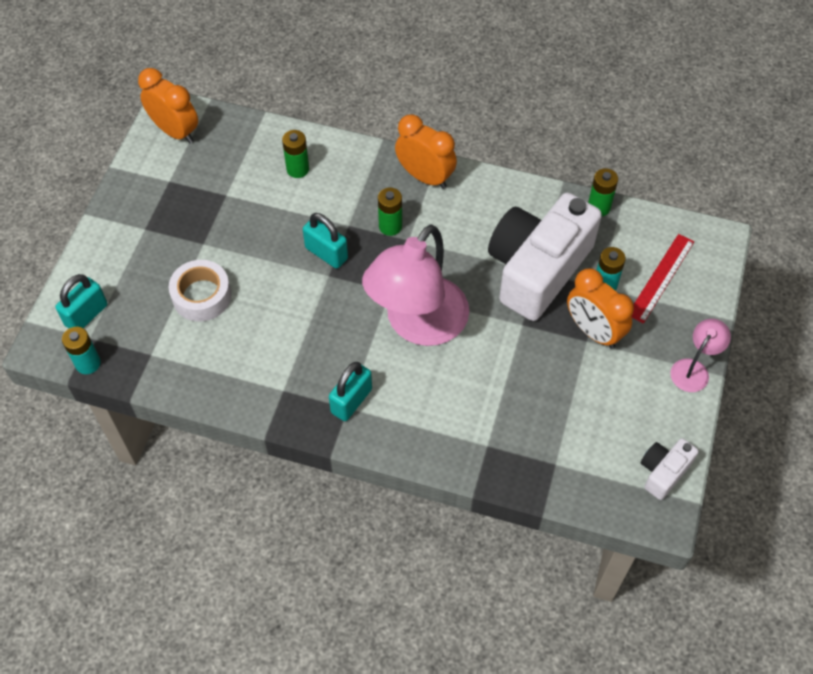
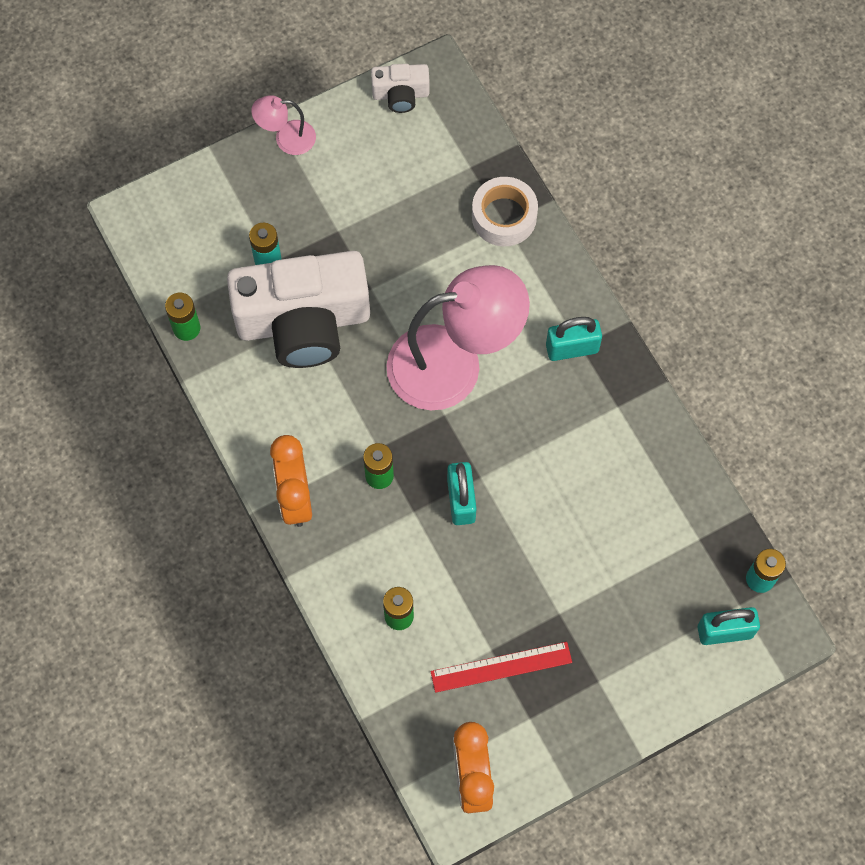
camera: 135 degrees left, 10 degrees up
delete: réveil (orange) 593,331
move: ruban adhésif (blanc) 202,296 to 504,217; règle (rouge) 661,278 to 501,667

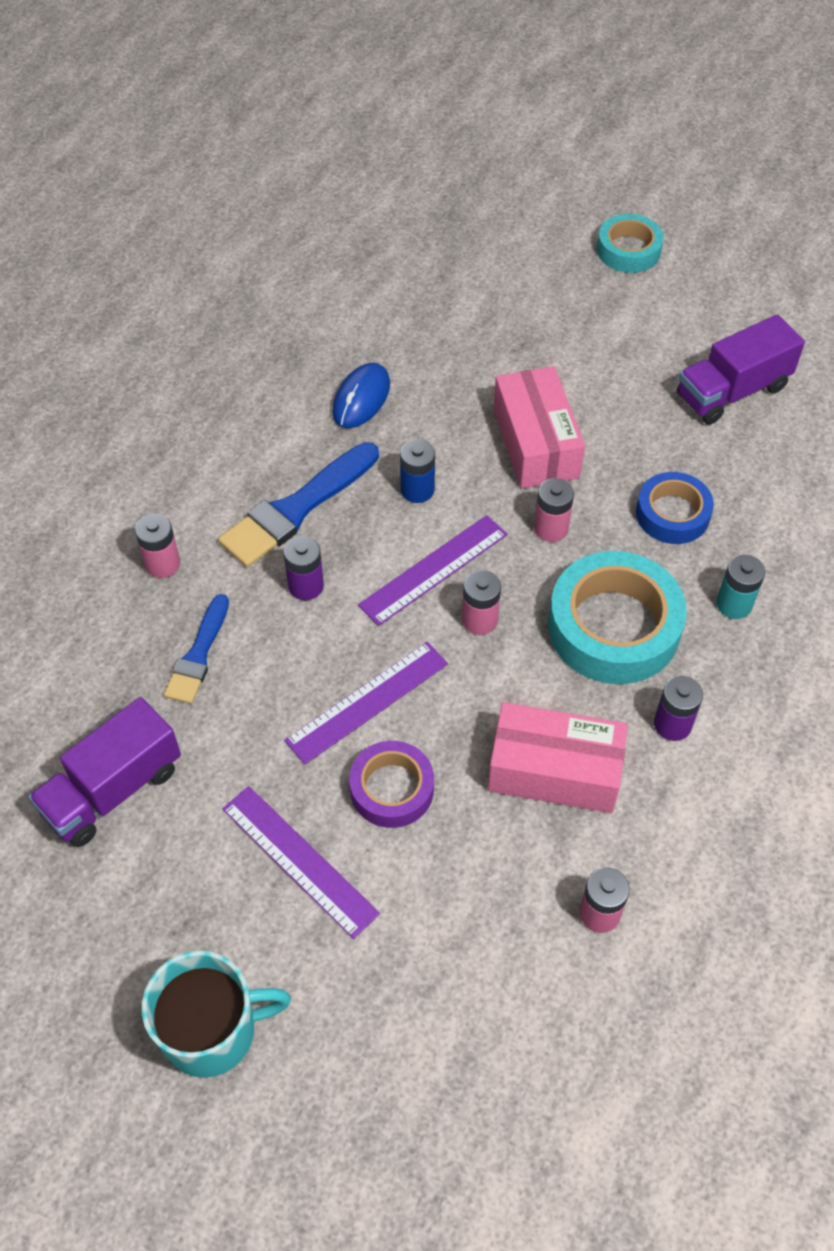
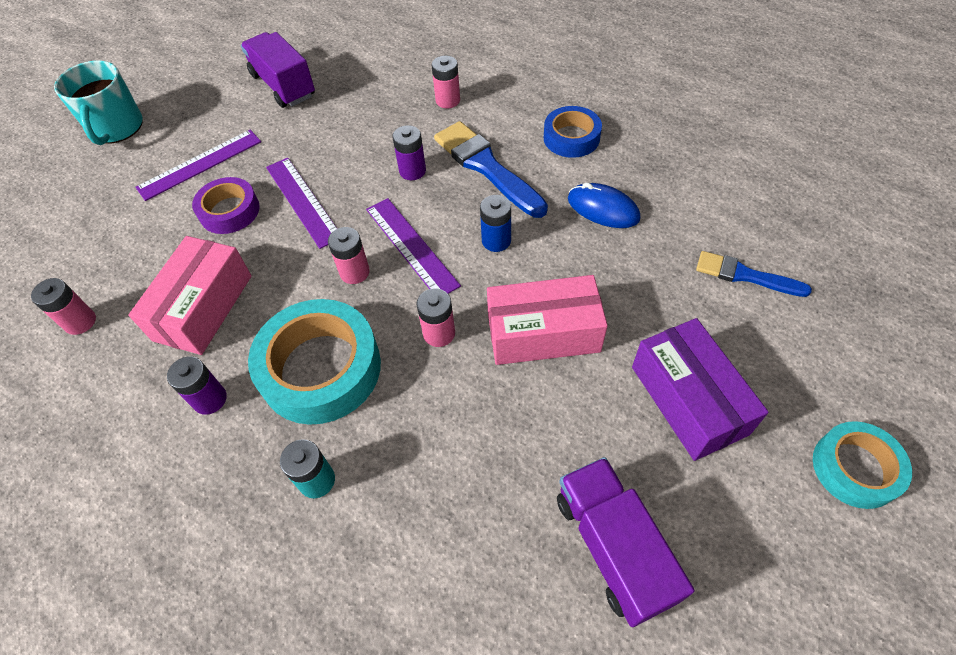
camera: 100 degrees right, 0 degrees up
insert: boîte (violet) 688,400
move: pinceau (bleu) 198,655 to 745,275; ruban adhésif (bleu) 672,514 to 571,138

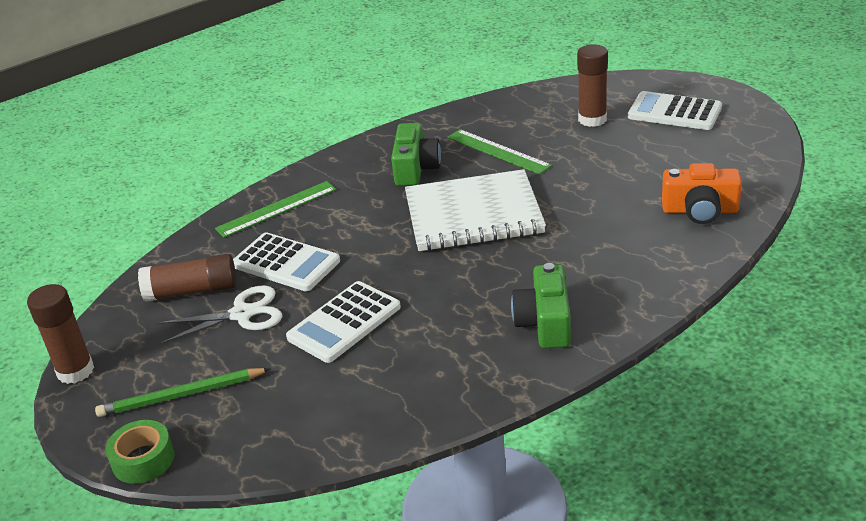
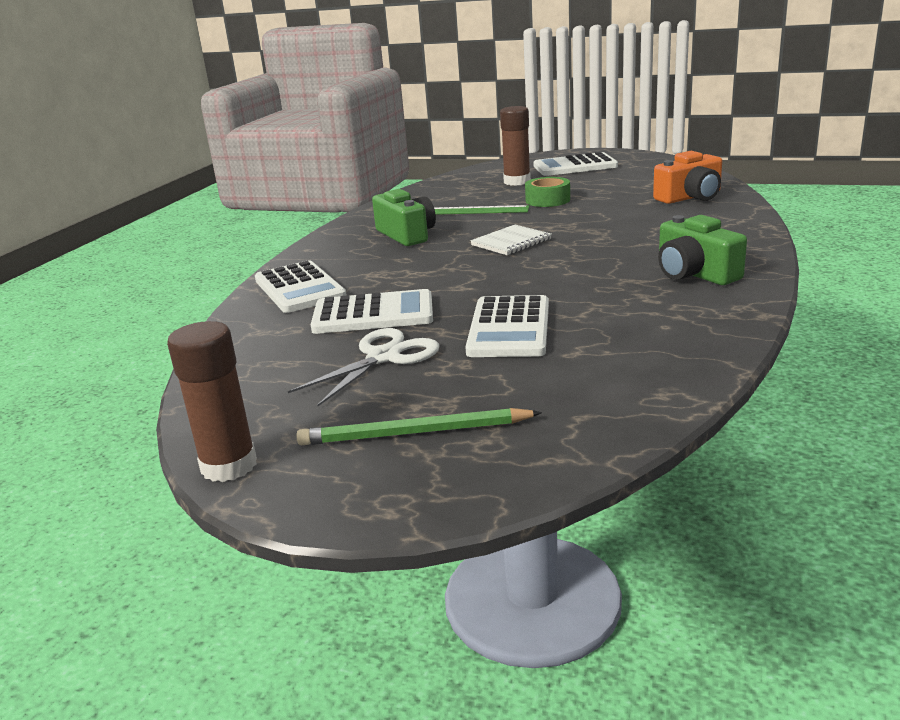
camera: 35 degrees left, 10 degrees down
delete: bâton de colle (marron) 192,291
move: ruban adhésif (vert) 143,459 to 547,200
replace: règle (vert) 276,209 to calculatrice (blanc) 299,288
rotate: crayon (vert) 181,395 = 414,433 45 degrees clockwise
resize: carnet (blanc) 473,214 = 511,242 x0.48

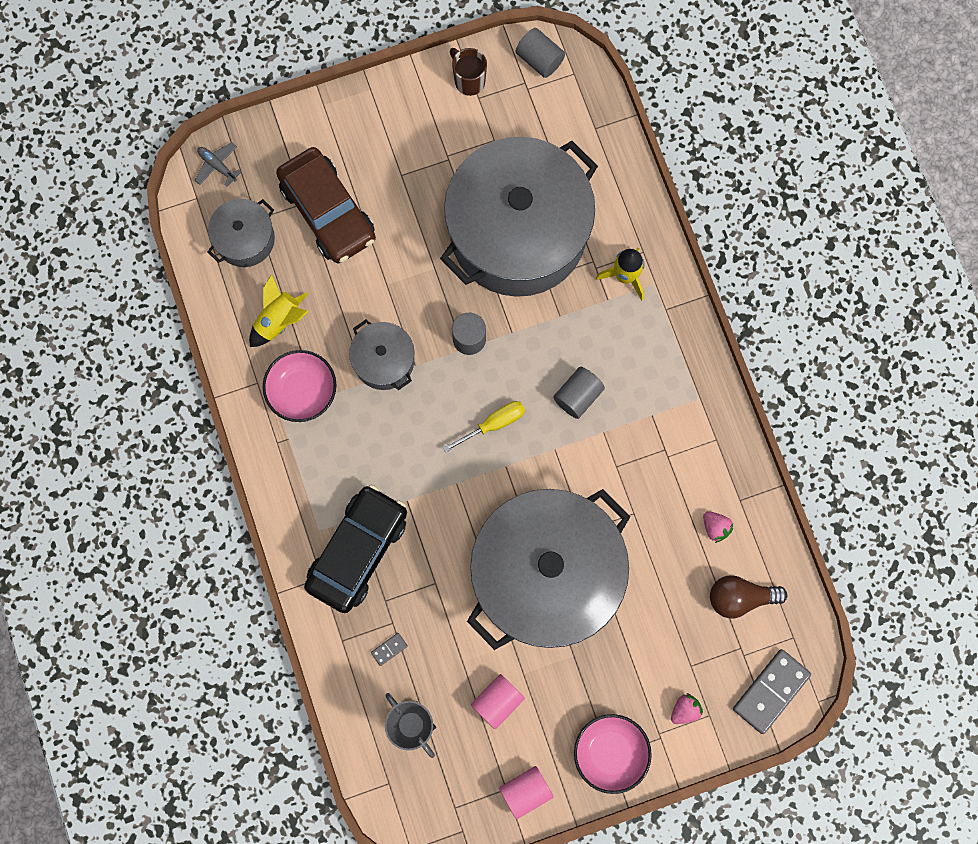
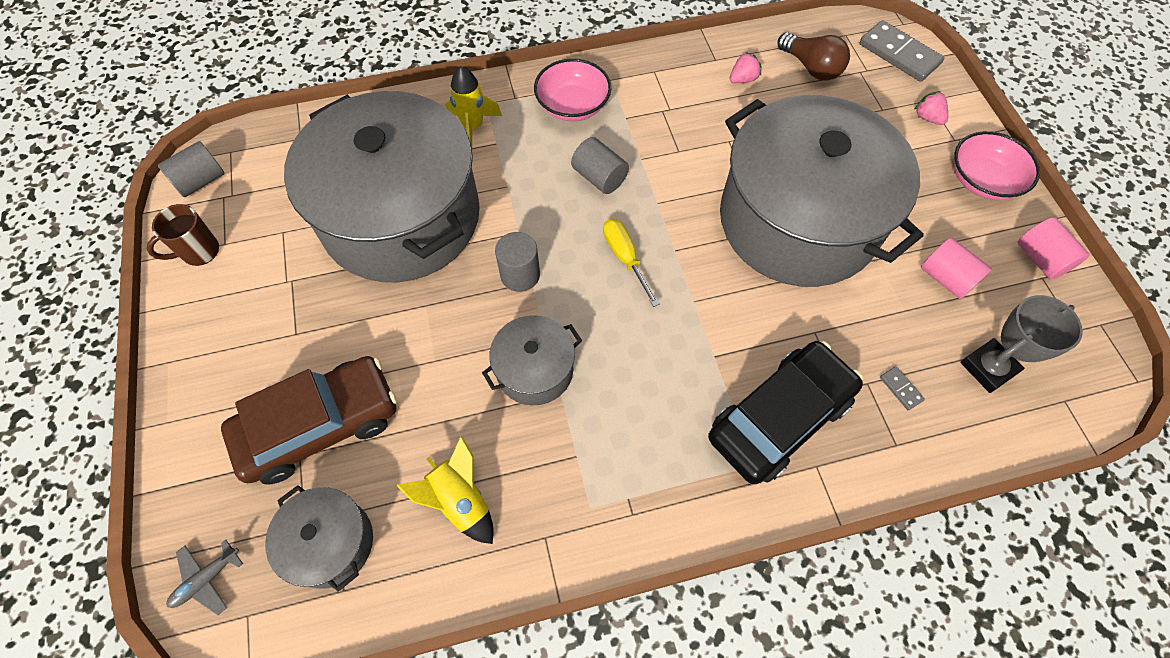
camera: 85 degrees left, 15 degrees down
move: bol (rose) 302,391 to 573,105
rotate: voiture (noir) 357,551 = 779,418 105 degrees clockwise; ampoule (marron) 740,597 = 811,68 45 degrees counterclockwise

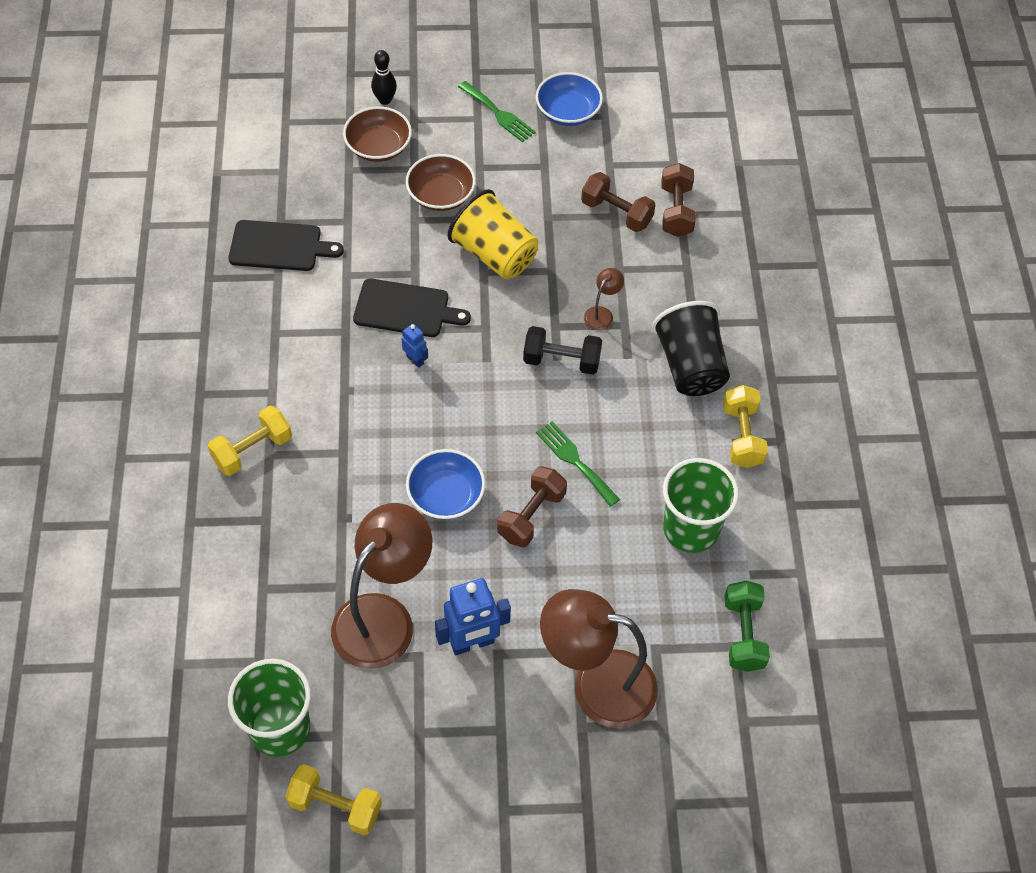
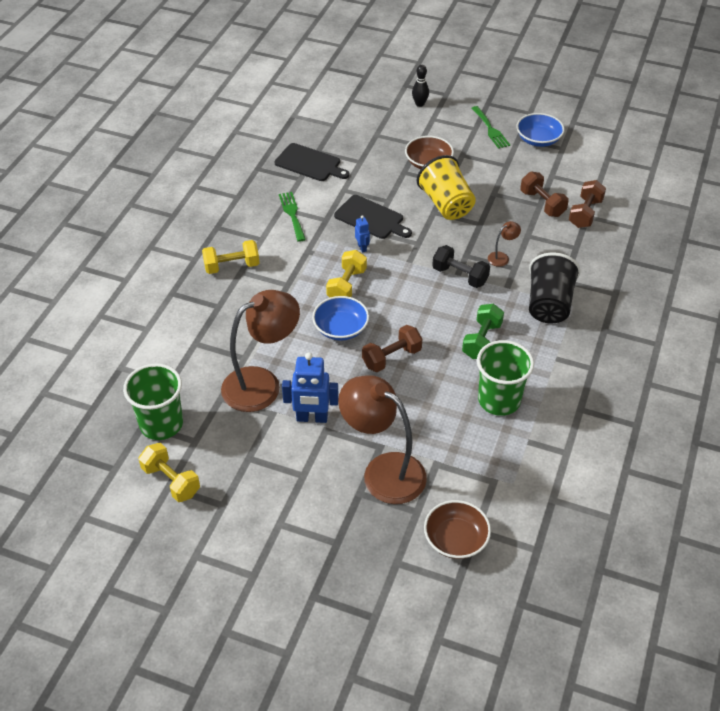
camera: 25 degrees right, 10 degrees down
move: bol (marron) 378,147 to 455,539; fourchette (vert) 575,461 to 292,214; haltère (jaune) 742,436 to 346,285; haltère (vert) 743,634 to 482,340

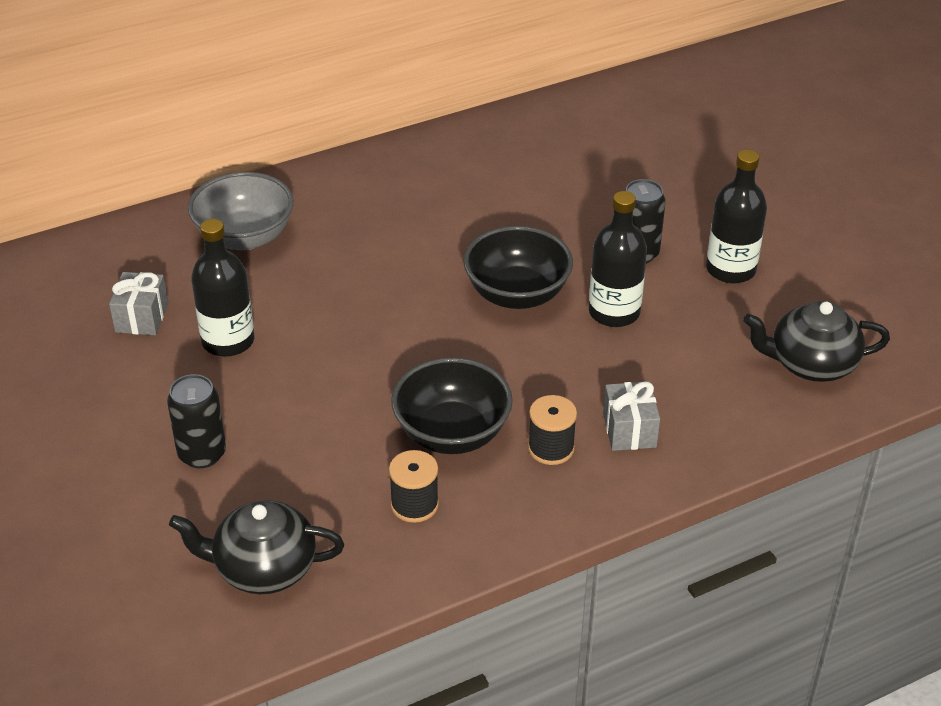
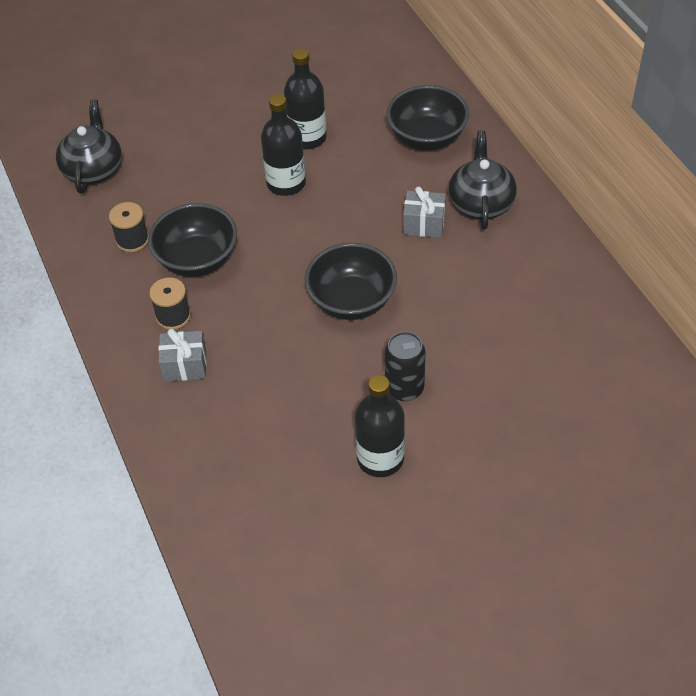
camera: 95 degrees right, 10 degrees up
delete: canette (noir) 202,454
move: cadeau (gris) 141,317 to 424,224; bouteille (noir) 614,312 to 286,183; théière (noir) 811,364 to 481,203
recolor: bol (gris) 244,237 to bol (noir) 427,138

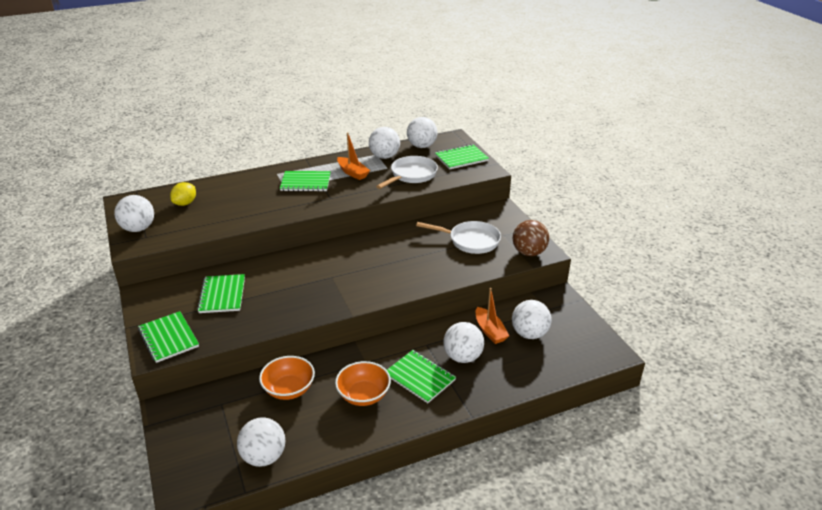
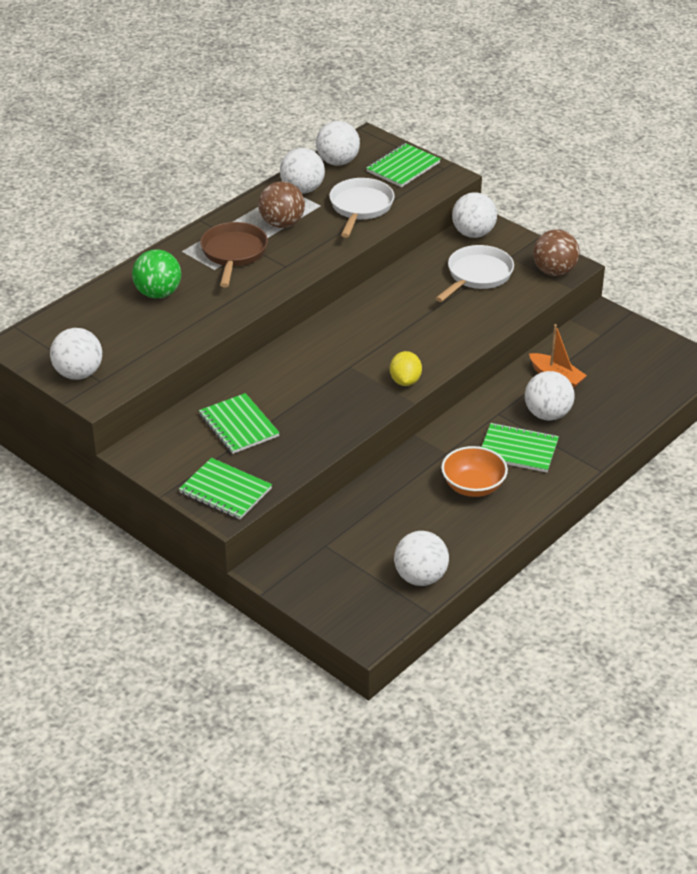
camera: 25 degrees left, 5 degrees up
delete: bol (orange) 289,389
insert: balle (vert) 158,293
move: citron (jaune) 185,203 to 405,381; balle (blanc) 529,334 to 473,233
replace: carnet (vert) 305,182 to poêle (marron) 233,253; bateau (orange) 352,173 to balle (marron) 282,224
rotate: poêle (blanc) 470,241 = 477,275 45 degrees counterclockwise

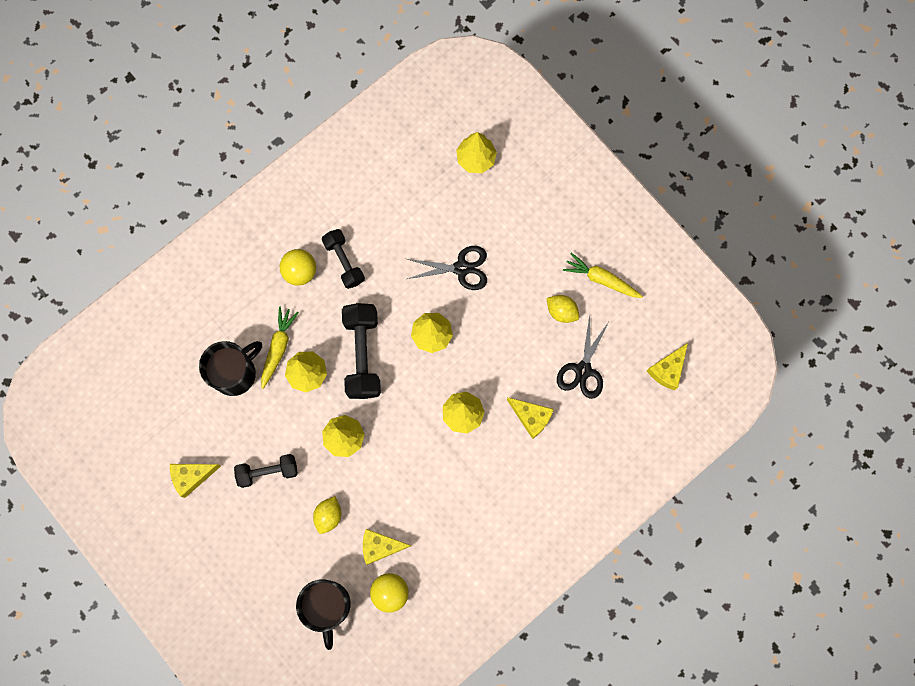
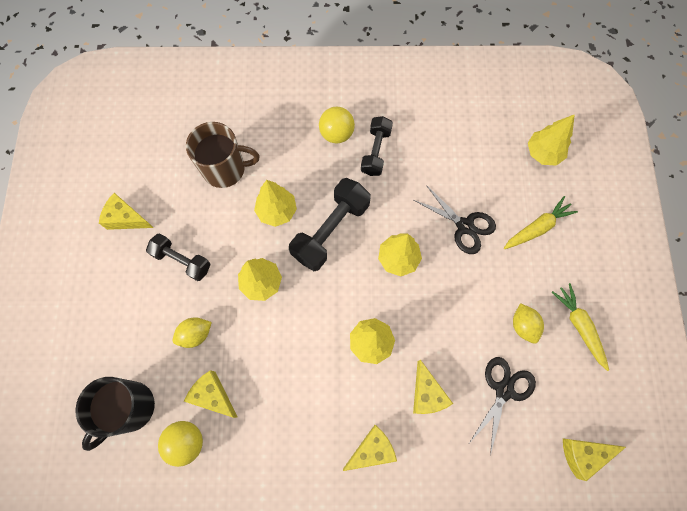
camera: 40 degrees right, 5 degrees down
insert: fromage (jaune) 372,449
move: carotte (jaune) 278,347 to 537,227
recolor: tasse (noir) 235,373 to tasse (marron) 225,169
rotate: ciseaux (noir) 583,370 = 504,390 150 degrees clockwise

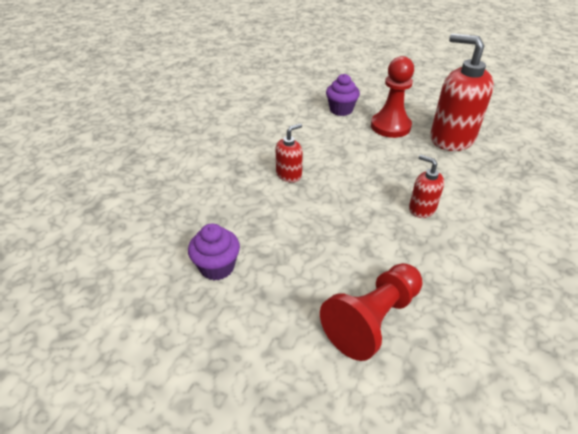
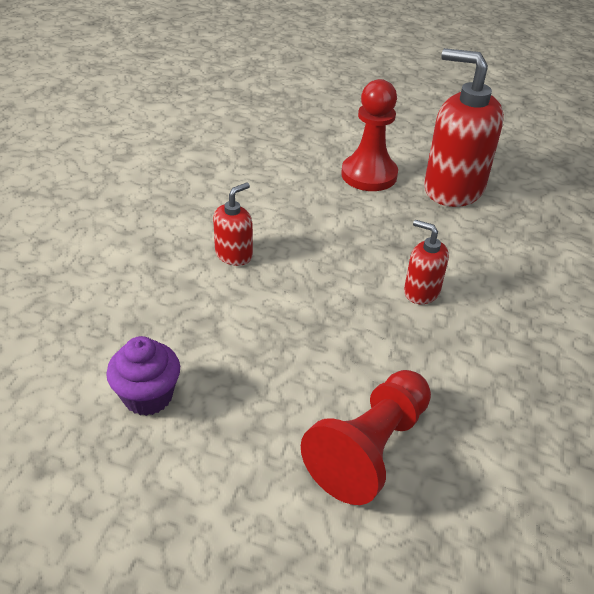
camera: 10 degrees left, 0 degrees up
delete: muffin (violet) 341,110

